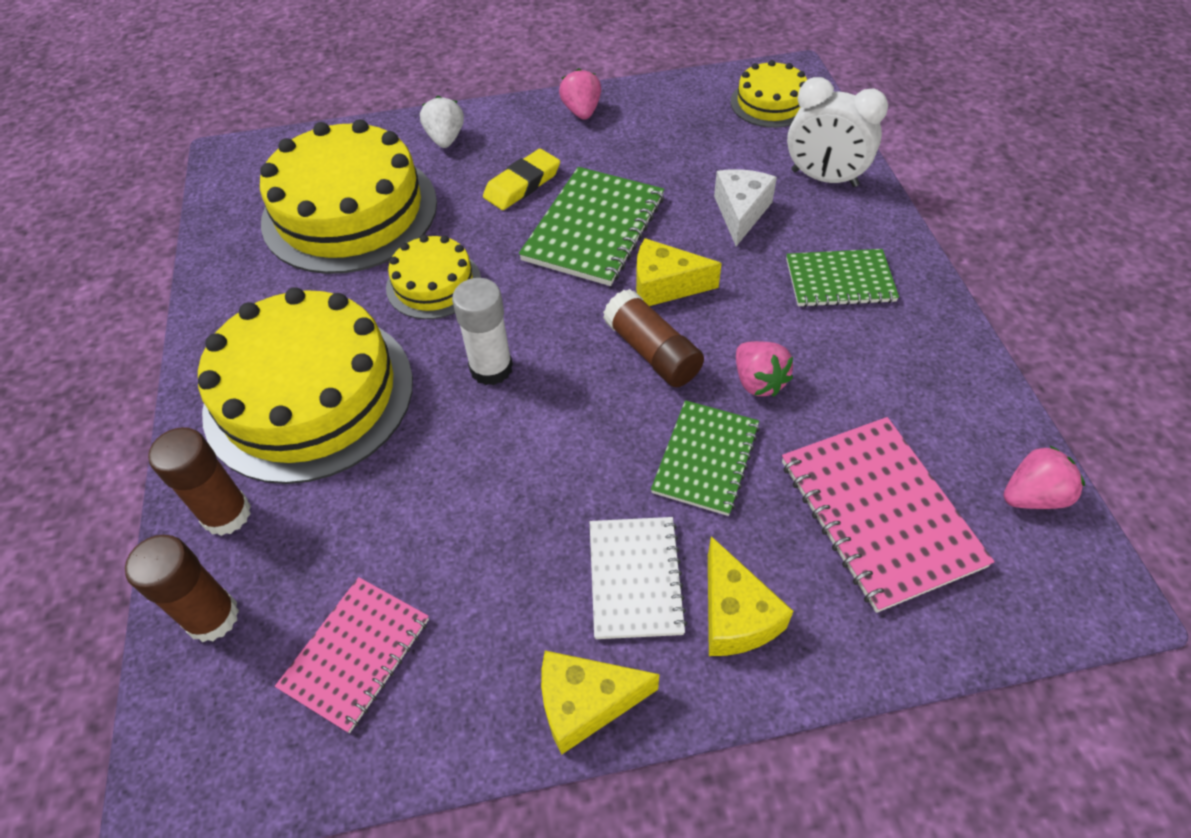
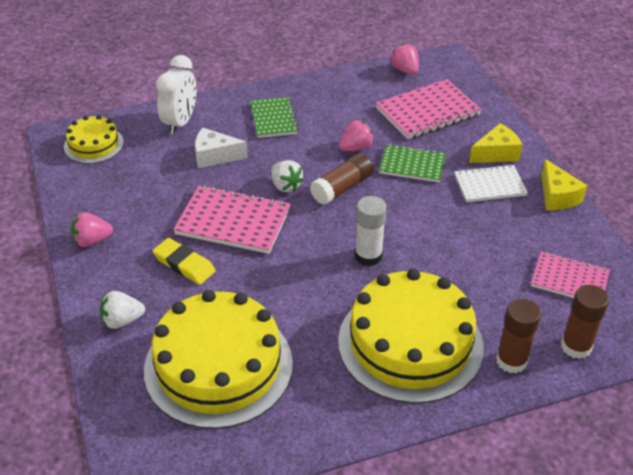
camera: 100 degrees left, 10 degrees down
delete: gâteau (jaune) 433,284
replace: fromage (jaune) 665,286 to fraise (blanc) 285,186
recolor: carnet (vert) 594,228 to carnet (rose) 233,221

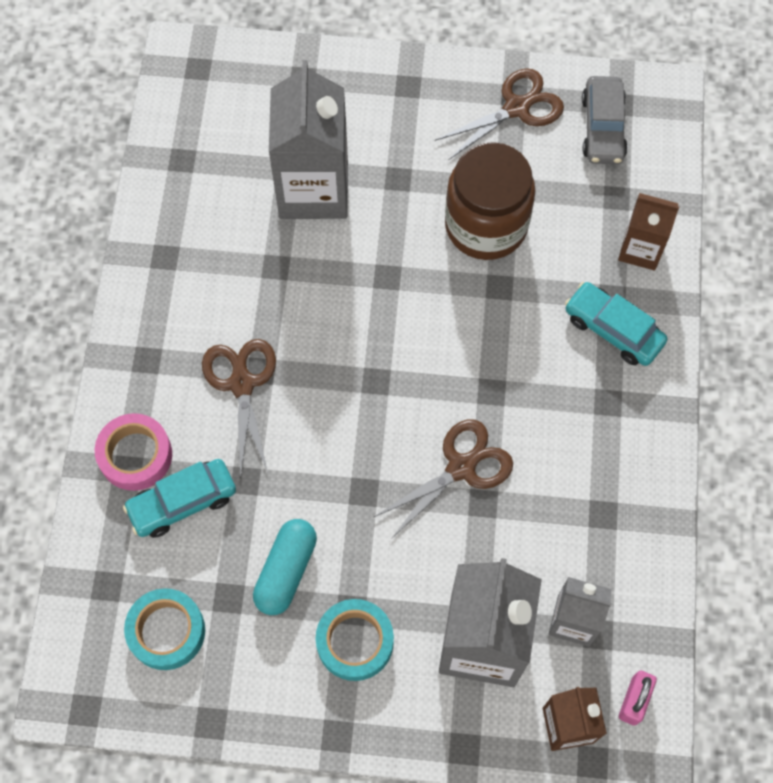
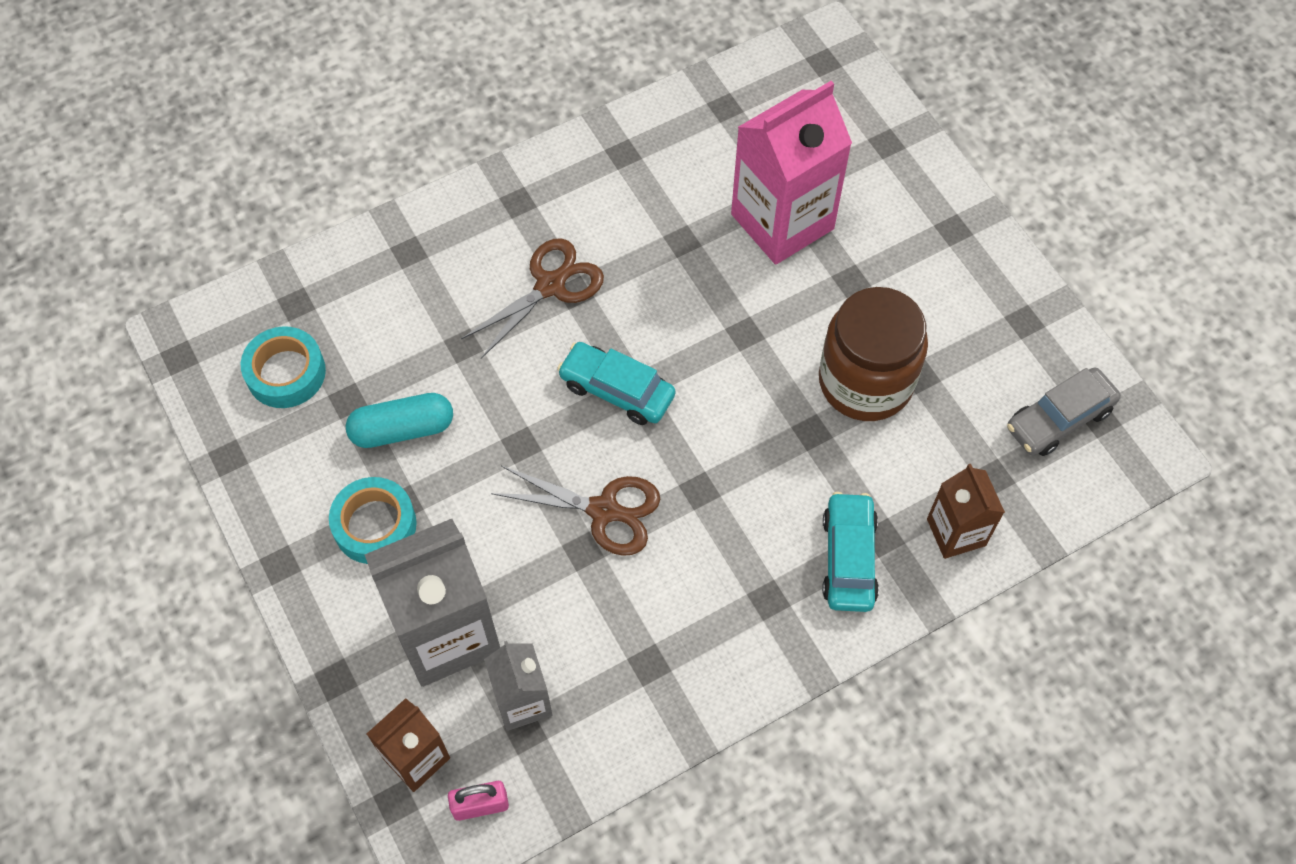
camera: 55 degrees right, 5 degrees down
delete: ruban adhésif (rose) 135,455; ciseaux (marron) 516,108
move: voiture (turquoise) 182,502 to 617,390
recolor: brique de lait (gris) 313,189 to brique de lait (rose) 782,221

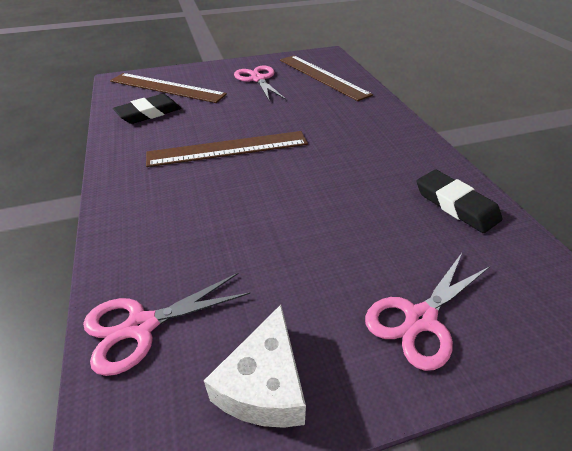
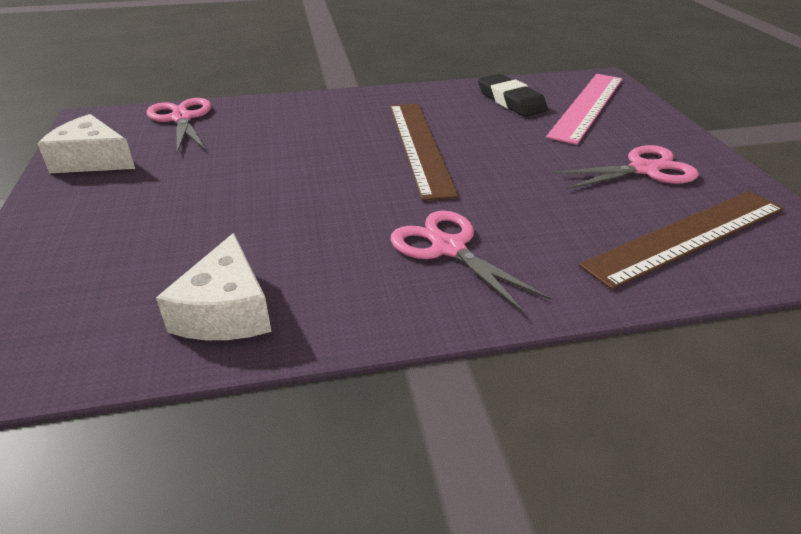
camera: 95 degrees right, 5 degrees down
move: ciseaux (rose) 420,319 to 448,248
replace: gomme (noir) 455,205 to fromage (blanc) 226,311
recolor: règle (marron) 166,88 to règle (rose) 587,106

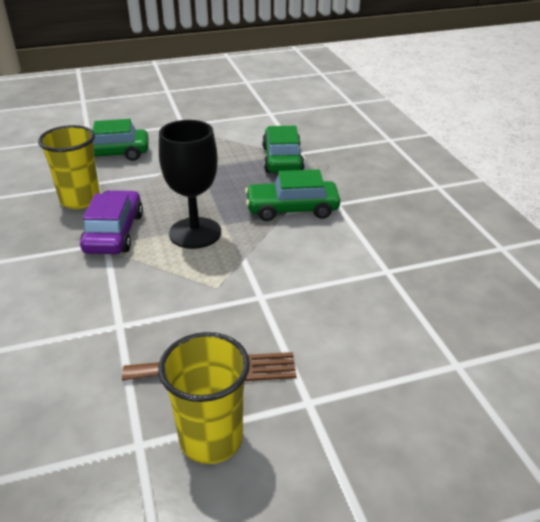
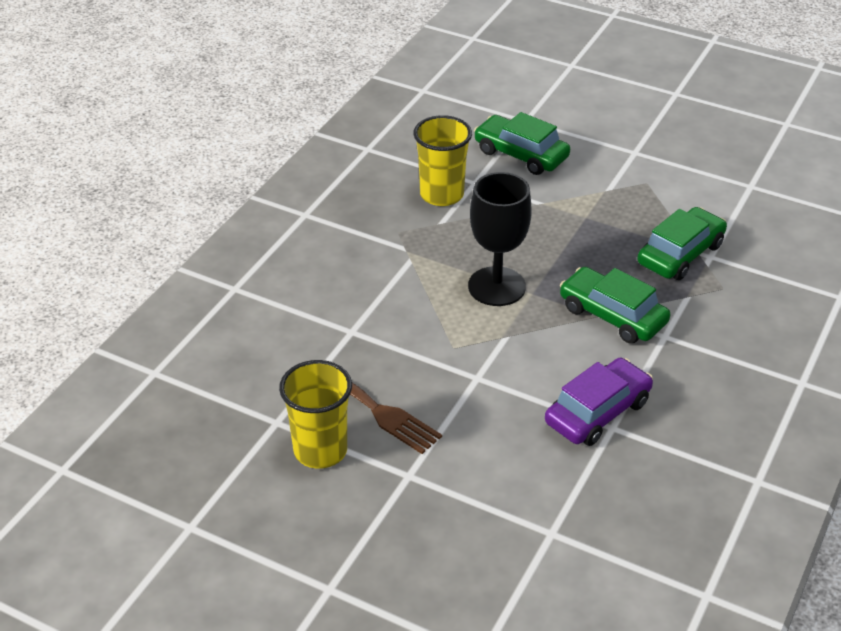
camera: 45 degrees right, 5 degrees up
move: voiture (violet) 114,233 to 598,412

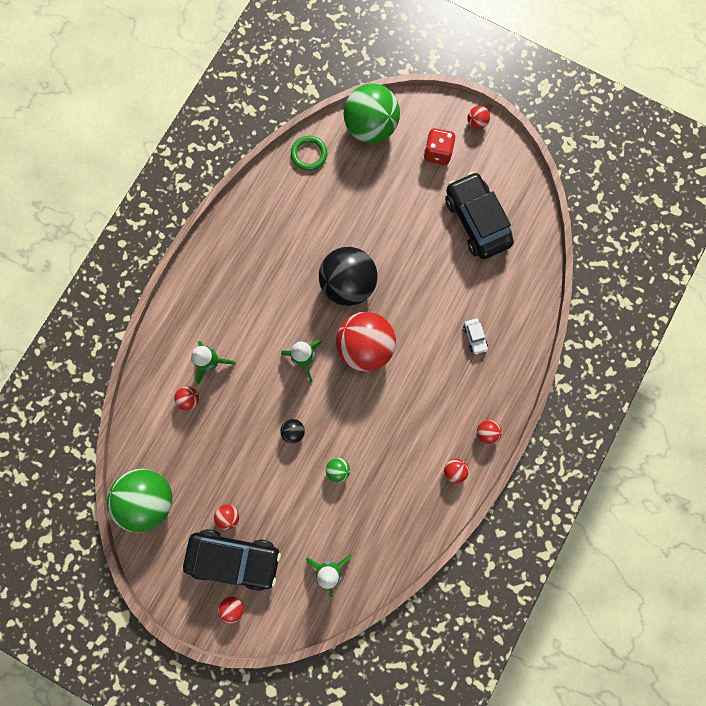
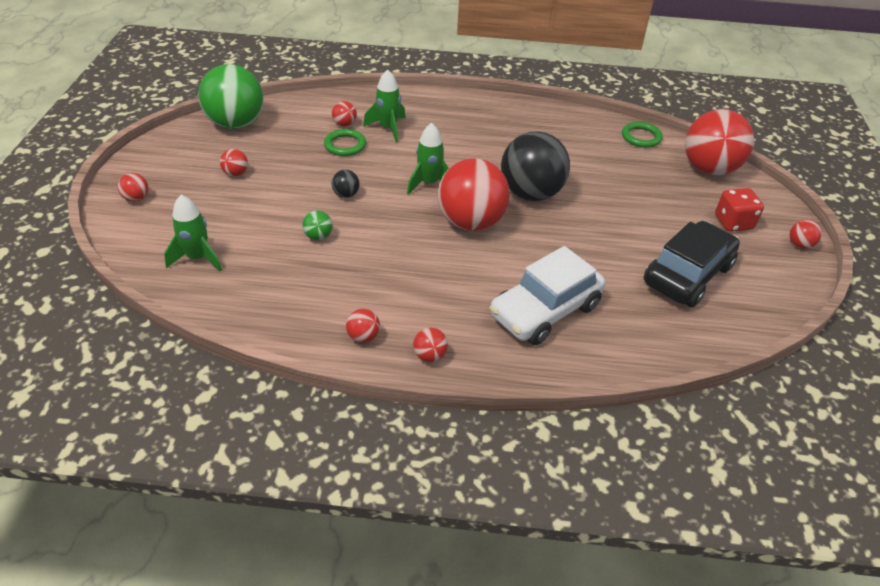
camera: 65 degrees right, 35 degrees down
delete: voiture (noir) 234,558
insert: anneau (vert) 345,145
recolor: balle (vert) 370,128 to balle (rouge) 709,169
resize: voiture (blanc) 474,337 = 545,311 x2.49

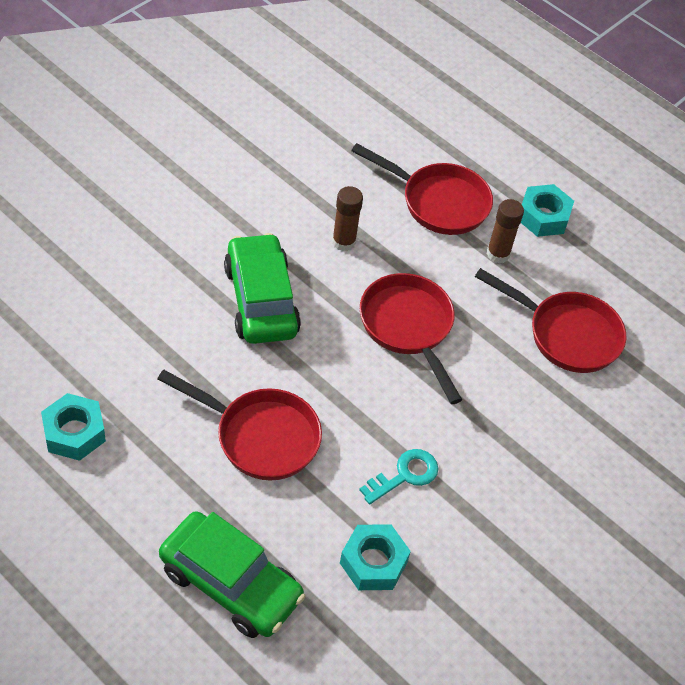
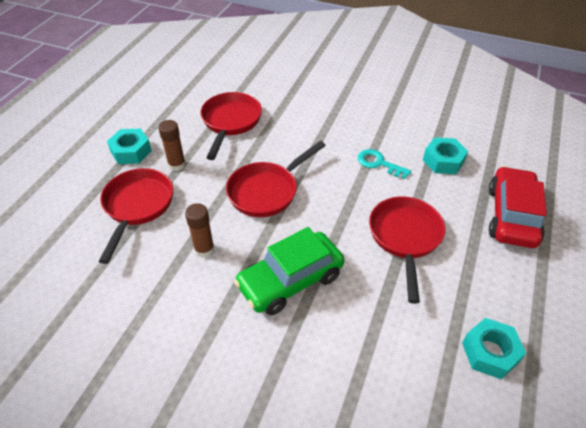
camera: 105 degrees left, 5 degrees down
recolor: voiture (vert) 231,583 to voiture (rouge) 511,216

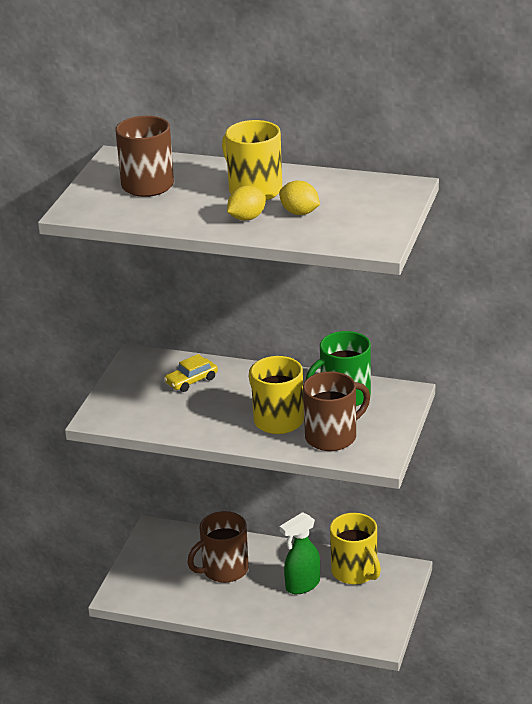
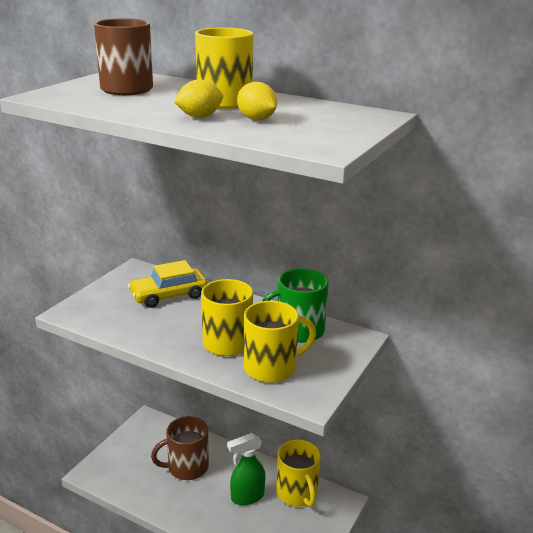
camera: 10 degrees right, 5 degrees down
recolor: tasse (marron) 332,437 to tasse (jaune) 272,368
resize: voiture (jaune) 191,380 = 168,295 x1.55

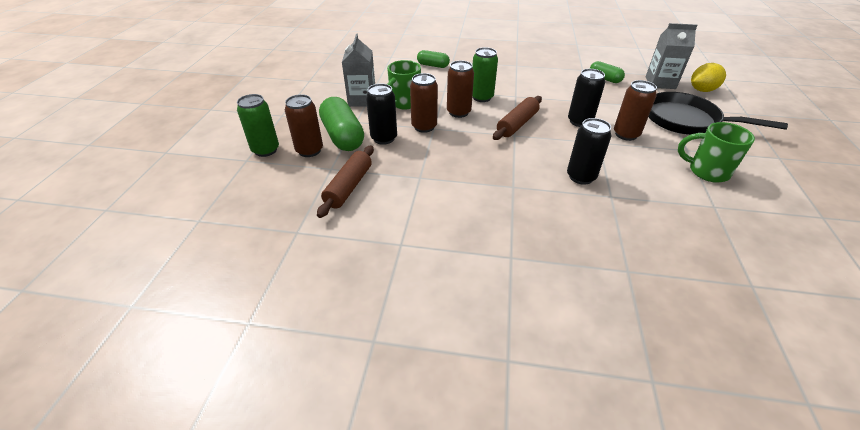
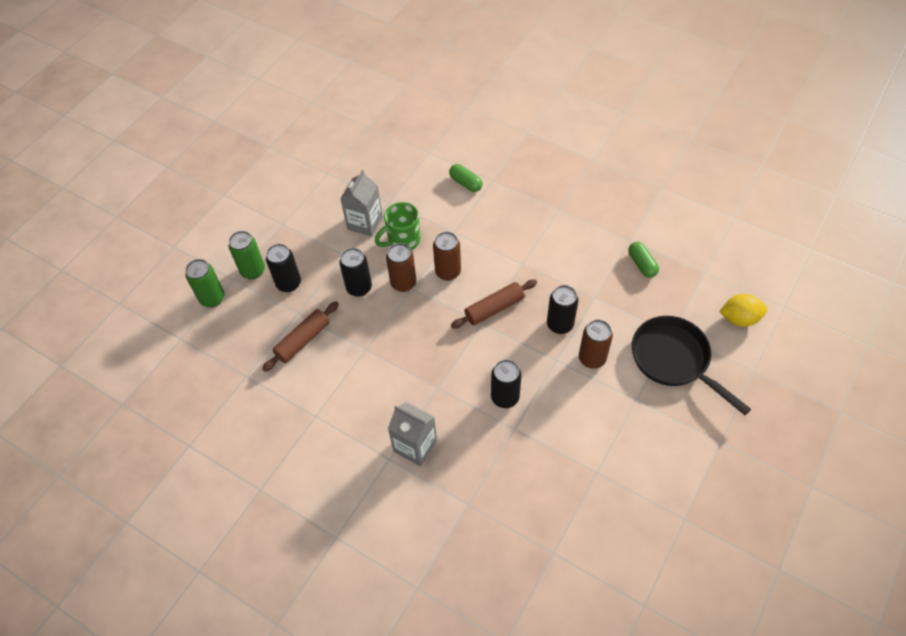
camera: 25 degrees right, 15 degrees up
delete: gélule (vert) 343,136; tasse (vert) 706,171
move: canette (vert) 481,97 to 212,298; brique de lait (gris) 660,83 to 415,446
recolor: canette (marron) 309,150 to canette (noir) 288,283

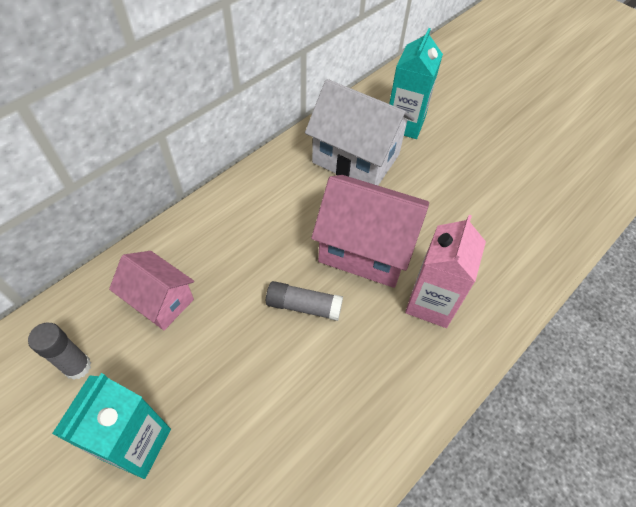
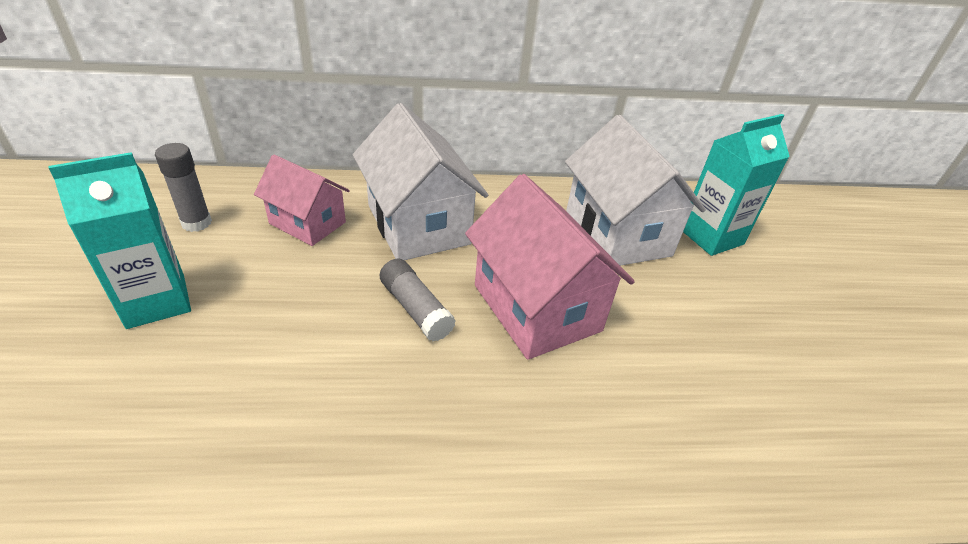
camera: 40 degrees right, 15 degrees down
delete: brique de lait (rose) 431,303
insert: maison (blanc) 418,224
rotate: maison (rose) 160,301 = 307,223 45 degrees counterclockwise

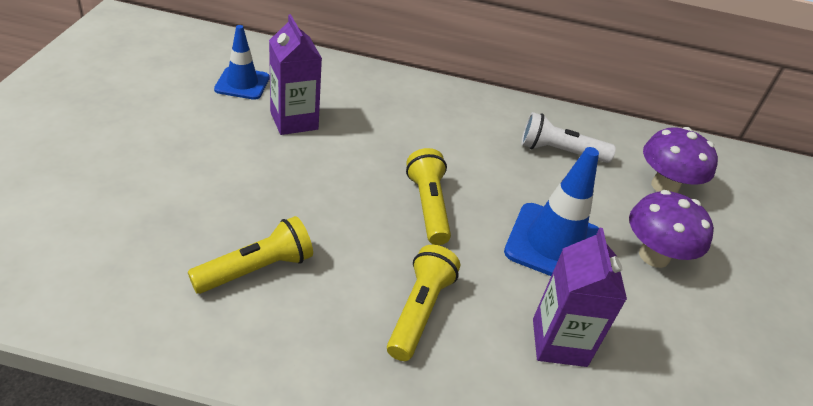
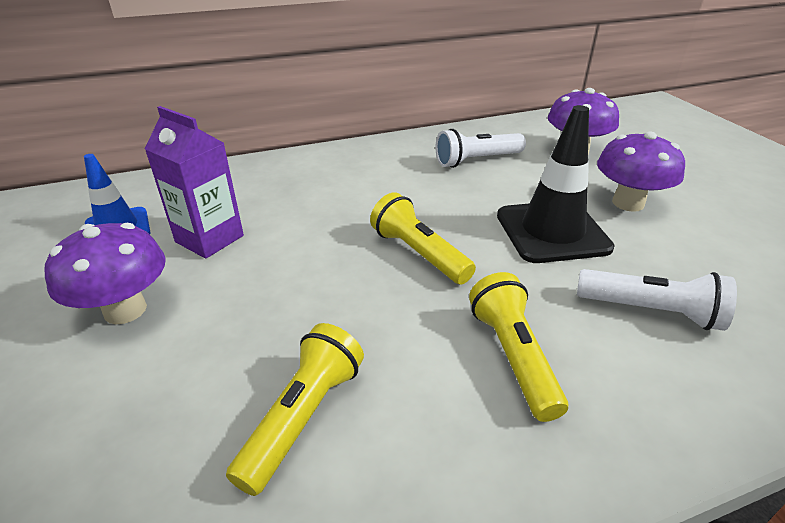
camera: 25 degrees left, 5 degrees down
insert: champignon (violet) 125,310
replace: brique de lait (violet) 559,342 to lampe de poche (blanc) 650,311
recolor: cône de chantier (bleu) 553,244 to cône de chantier (noir) 552,231

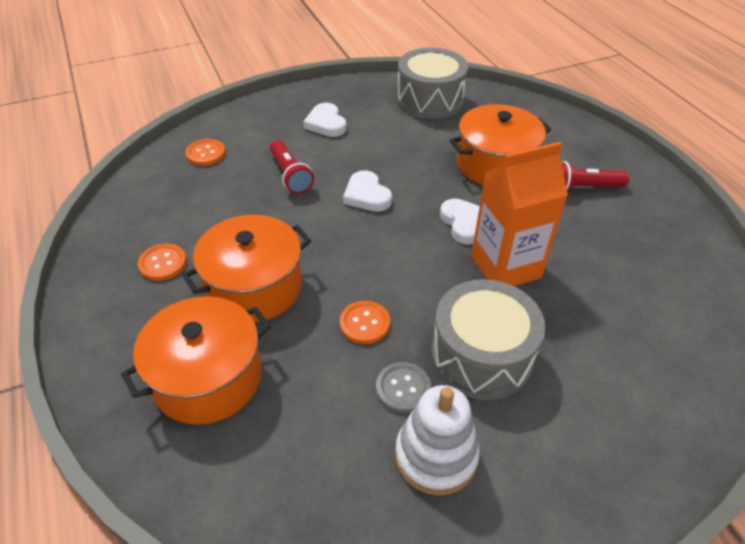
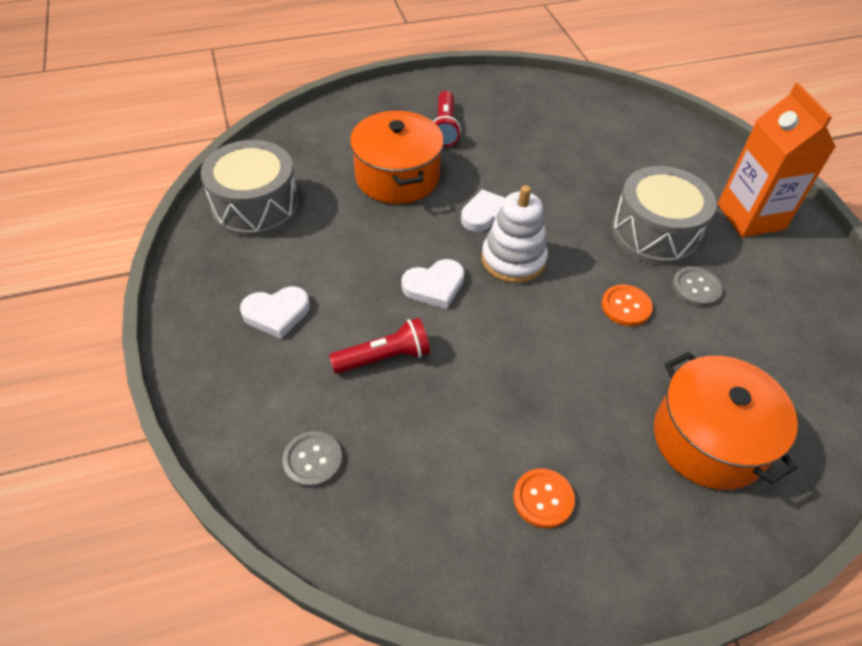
camera: 85 degrees left, 5 degrees up
delete: marmite (orange) 254,287
move: jouet à empiler (blanc) 436,456 to 513,259; brique de lait (orange) 505,267 to 750,217
recolor: bouton (orange) 206,153 to bouton (gris) 312,460

